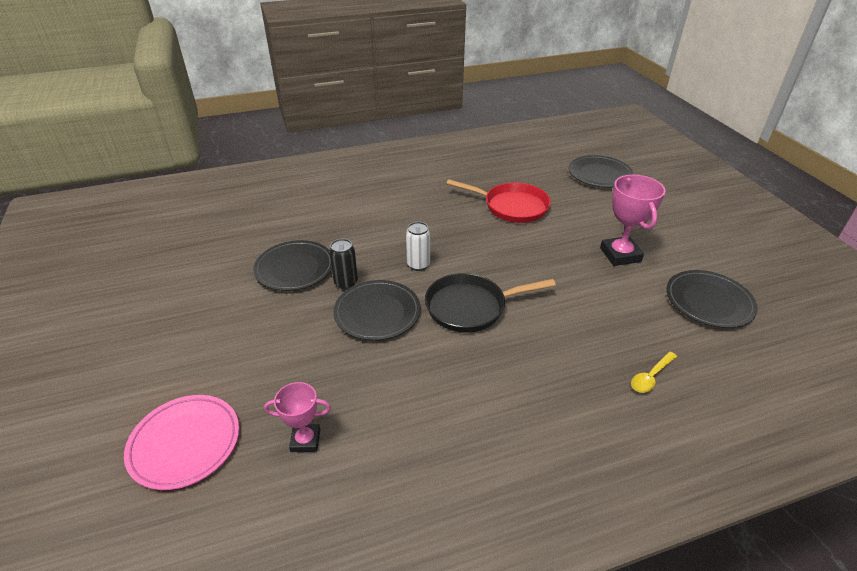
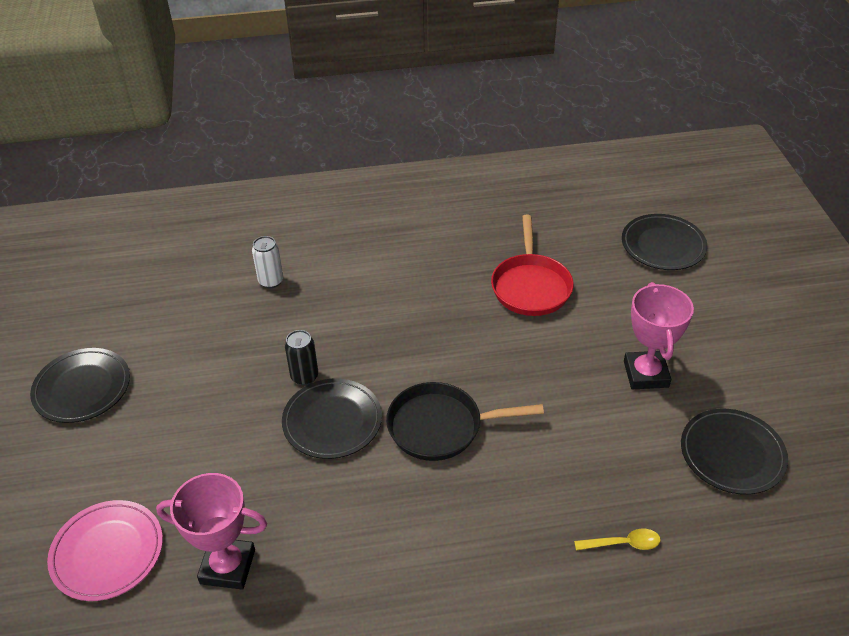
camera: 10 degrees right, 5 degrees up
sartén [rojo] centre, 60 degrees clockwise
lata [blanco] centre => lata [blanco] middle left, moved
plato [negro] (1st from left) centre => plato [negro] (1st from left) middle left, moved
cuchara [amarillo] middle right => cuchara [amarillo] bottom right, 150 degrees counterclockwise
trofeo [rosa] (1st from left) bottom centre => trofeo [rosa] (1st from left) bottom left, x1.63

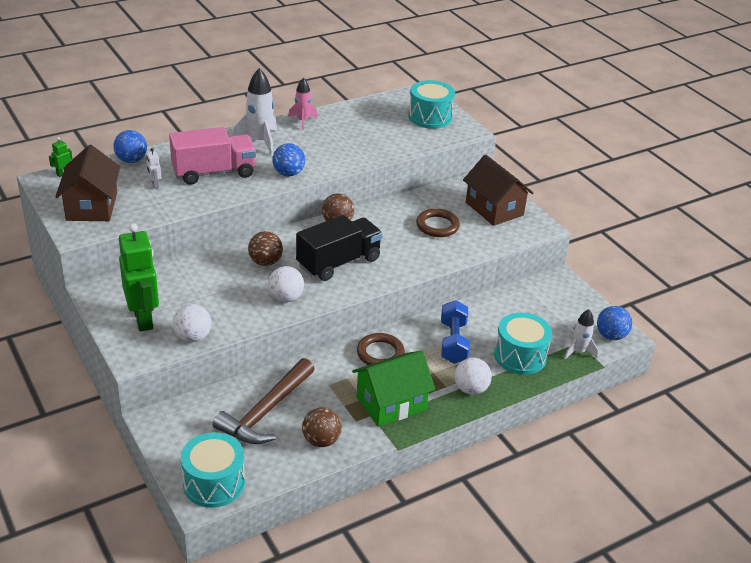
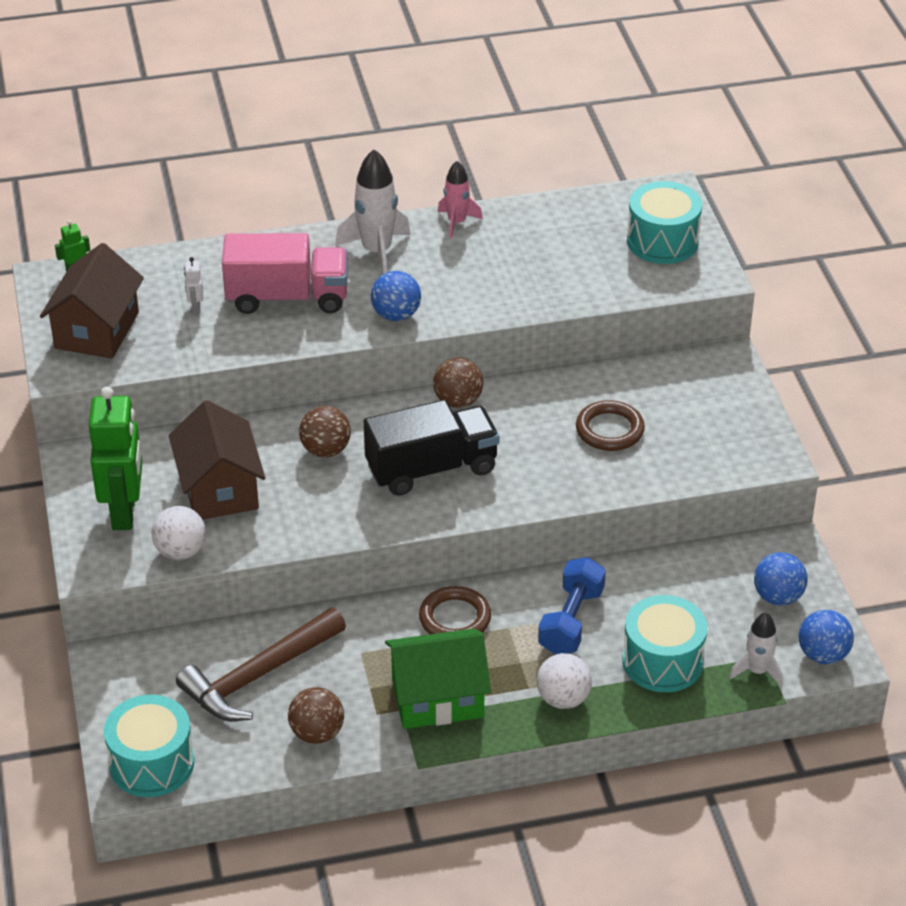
camera: 20 degrees right, 5 degrees up
pelota [azul] (1st from left in the first image) top left => pelota [azul] (2nd from left) middle right, moved
casa [marrón] (2nd from left) centre => casa [marrón] (2nd from left) middle left, moved
pelota [blanco] (2nd from left) centre => nothing

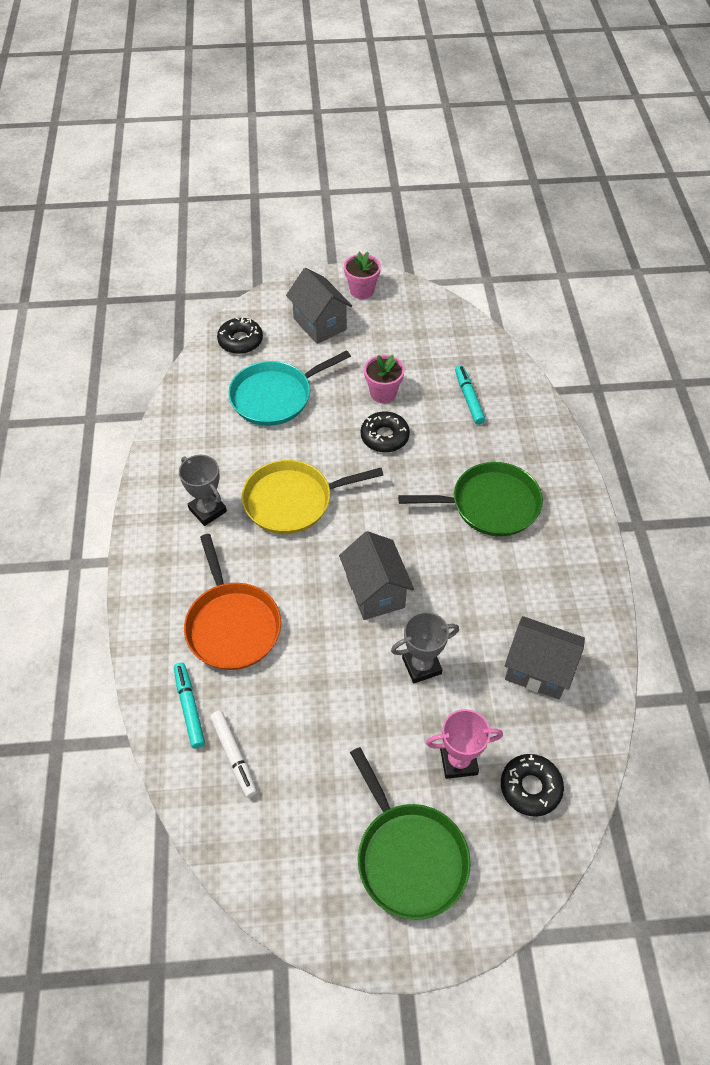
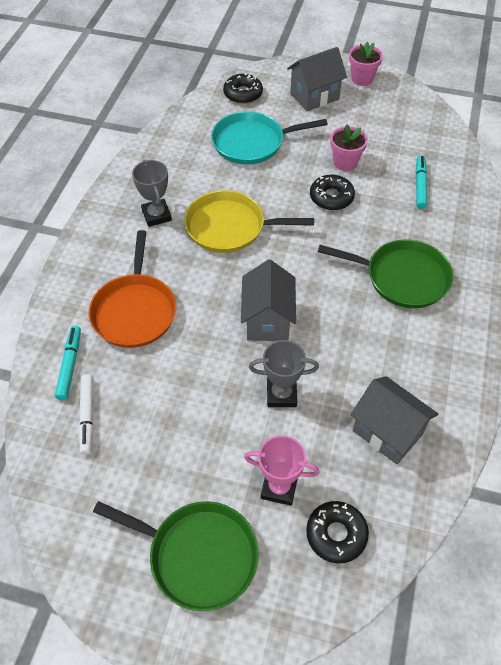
camera: 20 degrees right, 0 degrees up
casa [gris] (1st from left in the first image) top centre => casa [gris] (2nd from left) top centre, 75 degrees clockwise
sartén [verde] (1st from left) bottom centre, 60 degrees counterclockwise

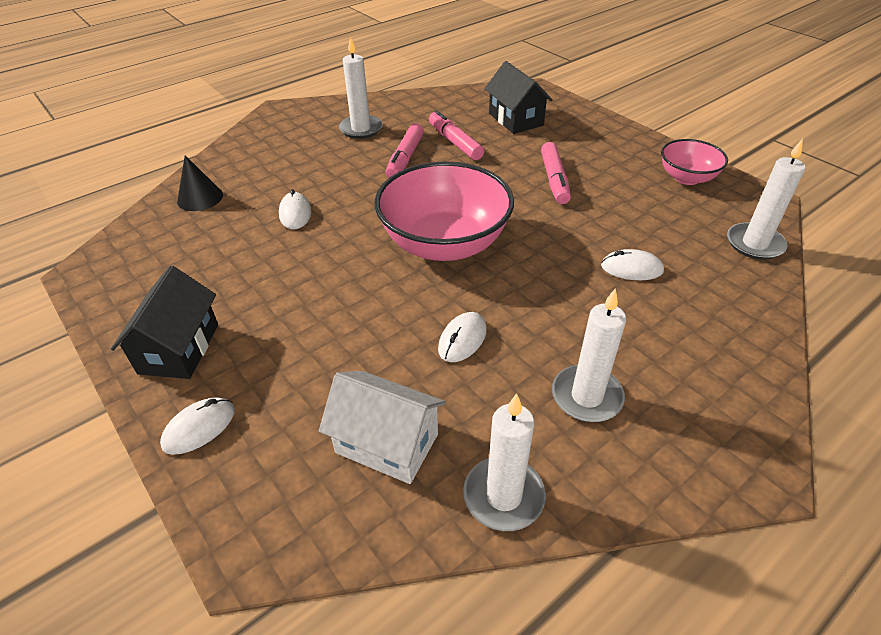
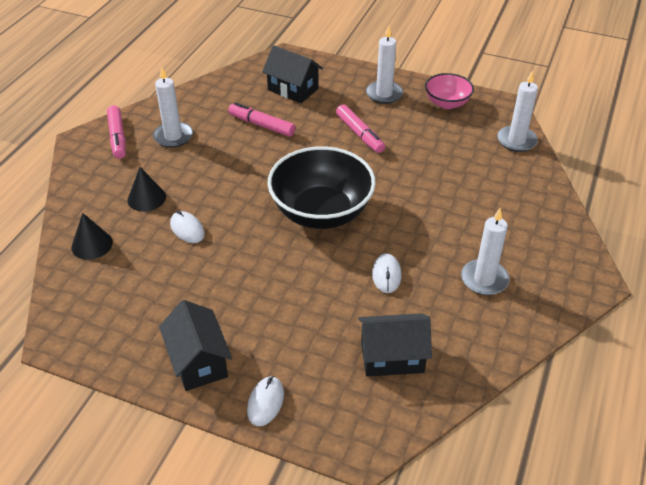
camera: 30 degrees left, 0 degrees up
rotulador [rosa] (1st from left) top centre => rotulador [rosa] (1st from left) top left, moved
cuenco [rosa] (1st from left) top centre => cuenco [negro] centre
ratón [blanco] (4th from left) middle right => nothing
casa [blanco] bottom centre => casa [negro] (3rd from left) bottom centre
vela [blanco] (2nd from left) bottom centre => vela [blanco] (2nd from left) top centre, moved
nothing => cono [negro] (2nd from left) middle left

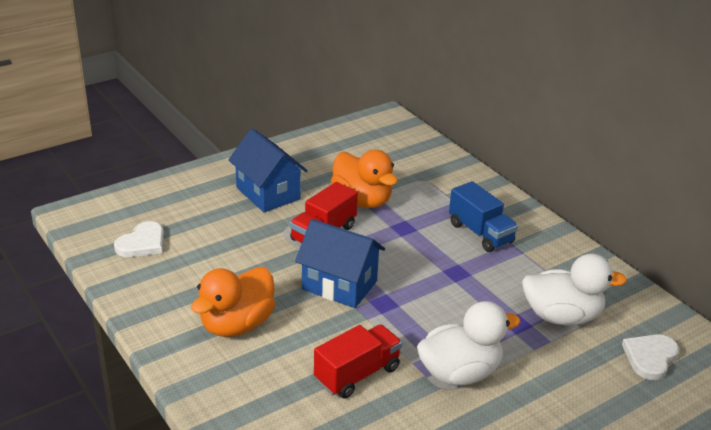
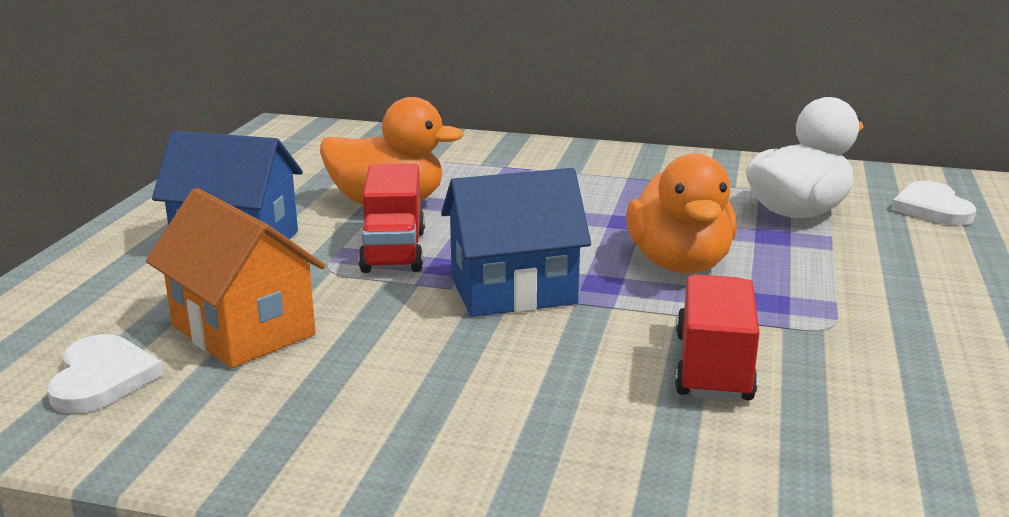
camera: 40 degrees left, 10 degrees down
camión [azul] middle right => nothing
pato [naranja] (1st from left in the first image) bottom left => pato [naranja] (2nd from left) middle right, moved
pato [blanco] (1st from left) bottom centre => nothing
nothing => casa [naranja] middle left

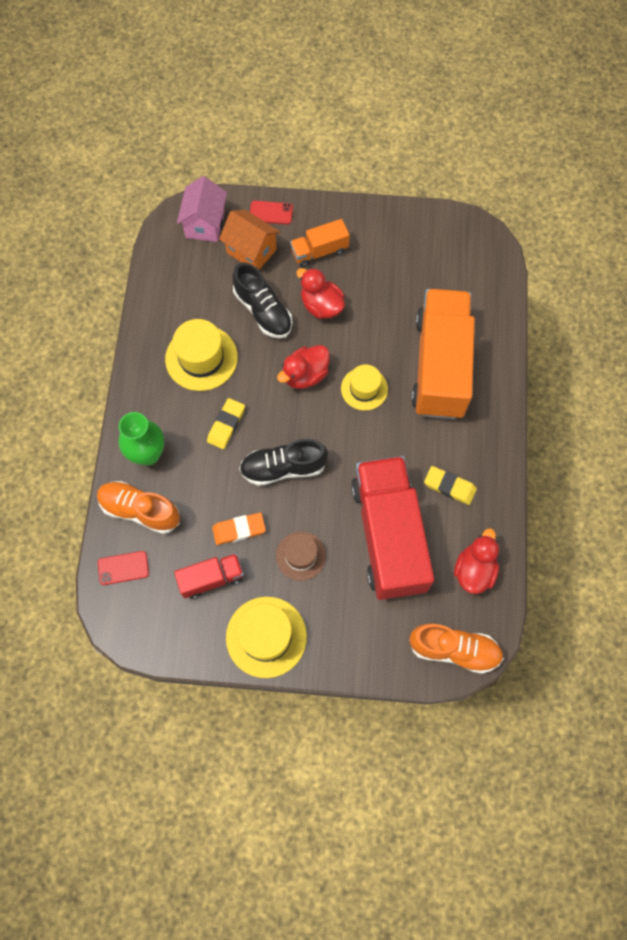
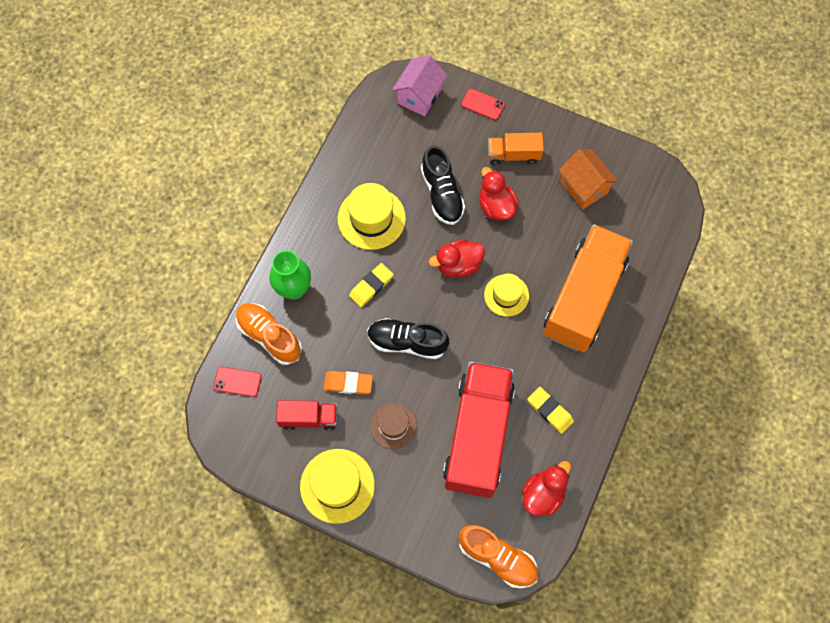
camera: 20 degrees right, 0 degrees up
casa [naranja] top centre => casa [naranja] top right, moved

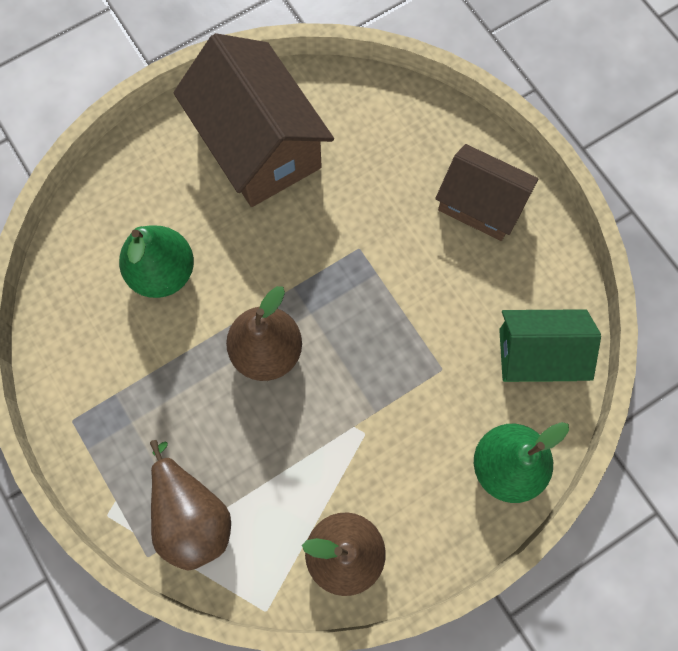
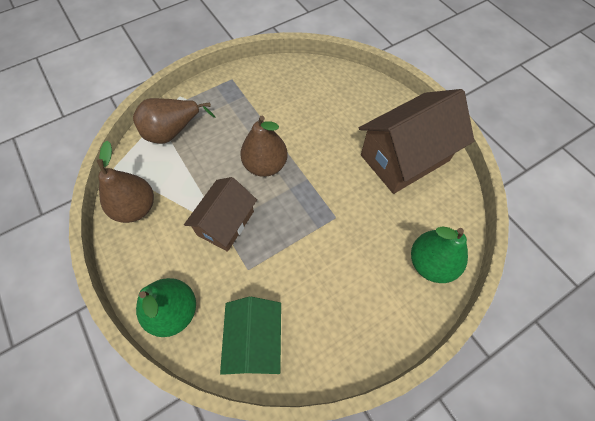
camera: 90 degrees right, 10 degrees down
casa [marrón] (2nd from left in the first image) top right => casa [marrón] (1st from left) centre, moved
pera [verde] (1st from left in the first image) middle left => pera [verde] (2nd from left) middle right, moved

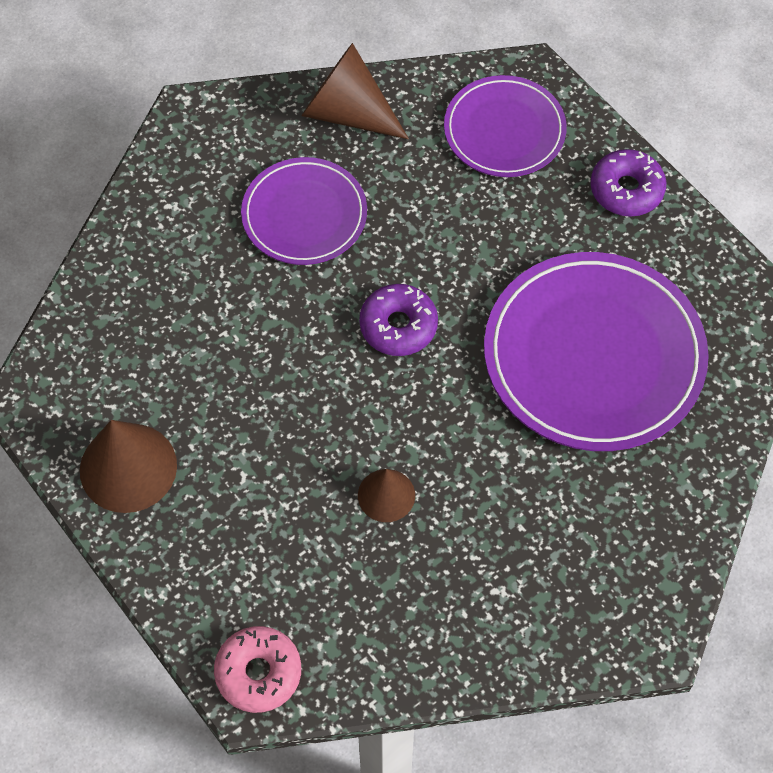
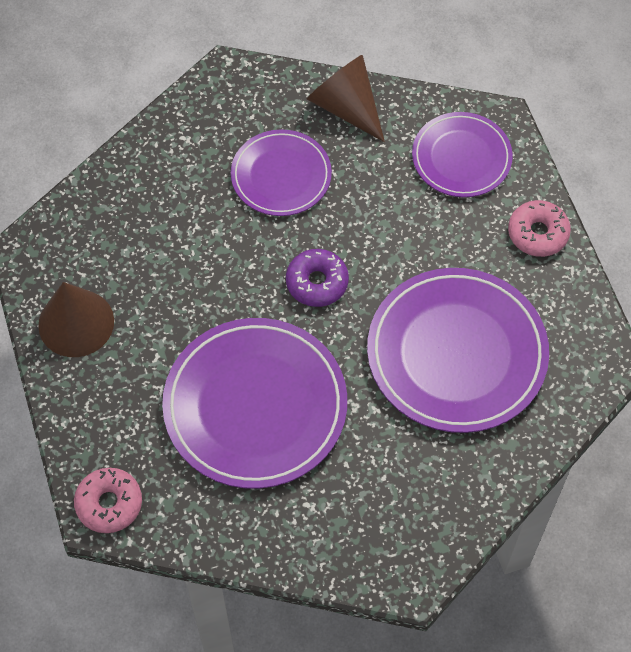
camera: 20 degrees right, 0 degrees up
rosquilla [morado] (2nd from left) top right => rosquilla [rosa] (2nd from left) middle right
cono [marrón] (3rd from left) centre => plato [morado] (1st from left) centre

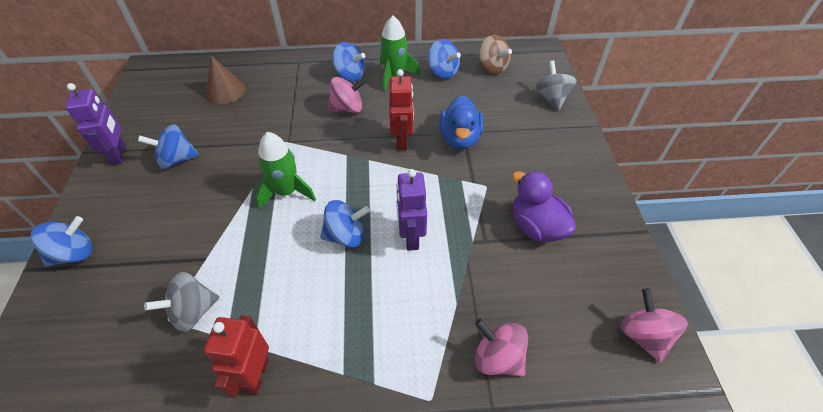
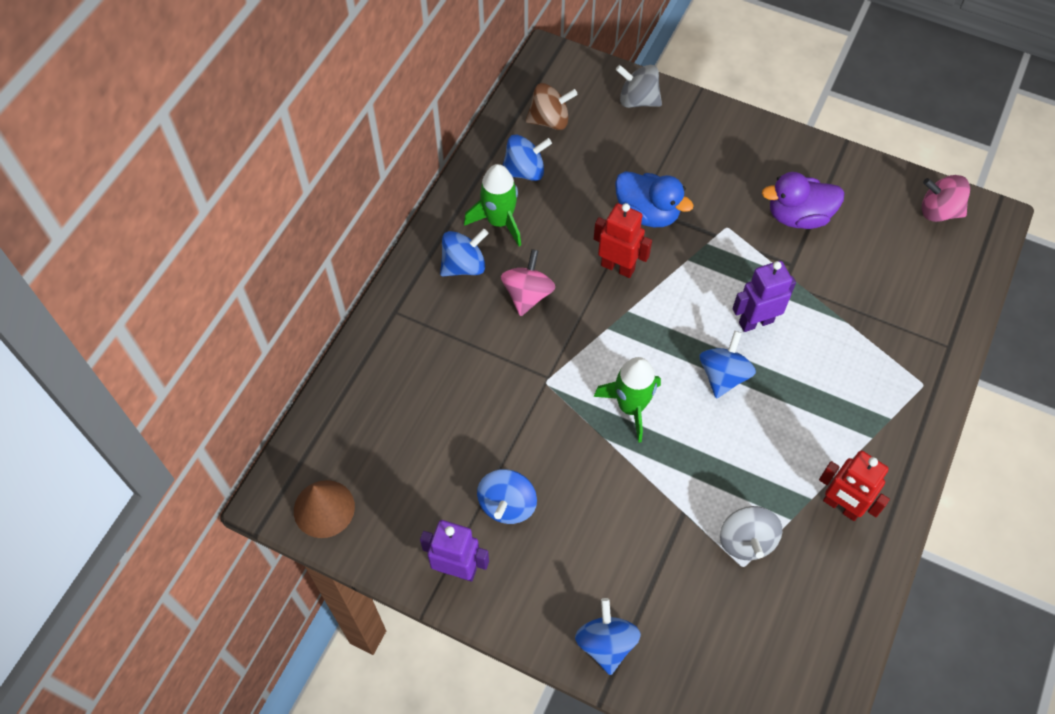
camera: 60 degrees left, 10 degrees up
cono [marrón] top left => cono [marrón] bottom left, moved
robot [morado] (2nd from left) centre => robot [morado] (2nd from left) middle right, 135 degrees clockwise
peonza [rosa] (2nd from left) bottom centre => nothing

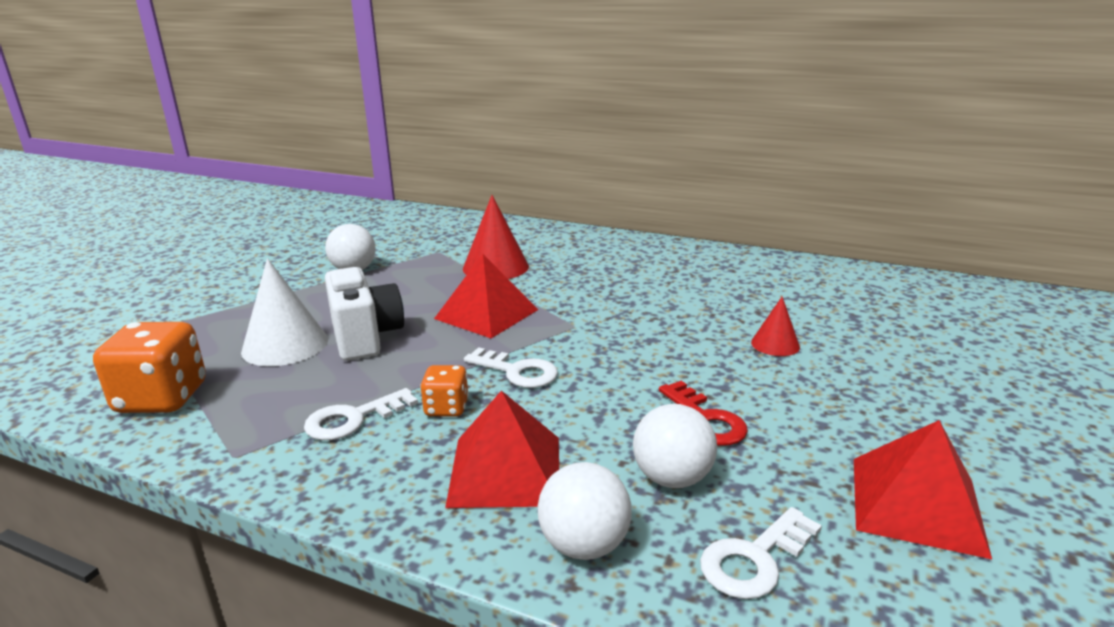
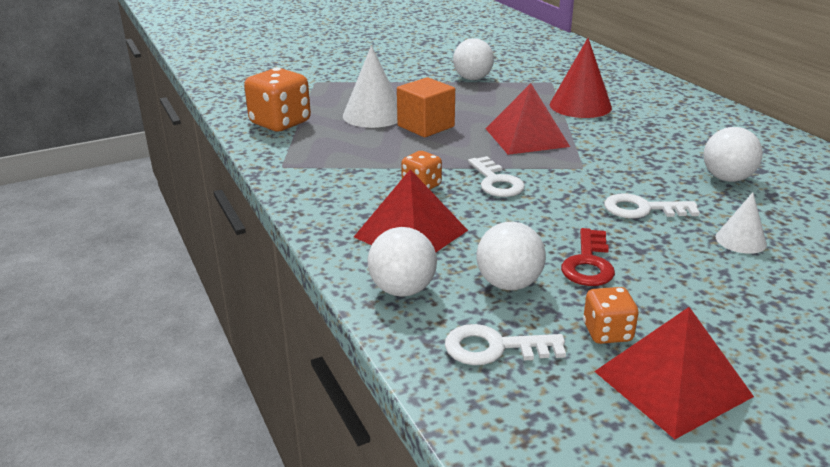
camera: 40 degrees right, 5 degrees up
cámara [blanco] middle left => cubo [naranja] top centre
cono [rojo] (2nd from left) middle right => cono [blanco] (2nd from left) middle right
llave [blanco] (1st from left in the first image) middle left => llave [blanco] (3rd from left) middle right, moved
nothing => pelota [blanco] (4th from left) top right
nothing => dado [naranja] (3rd from left) bottom right

